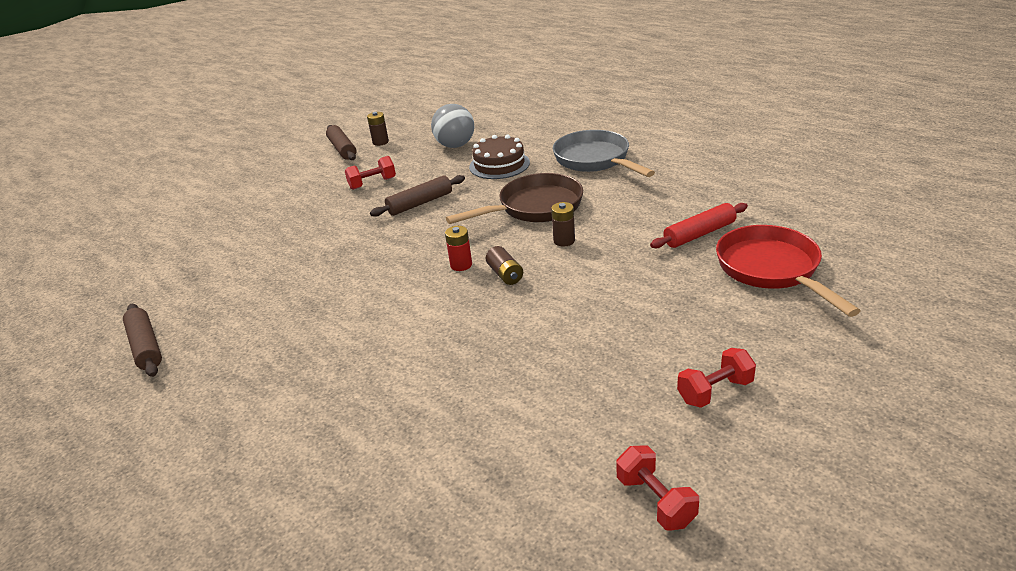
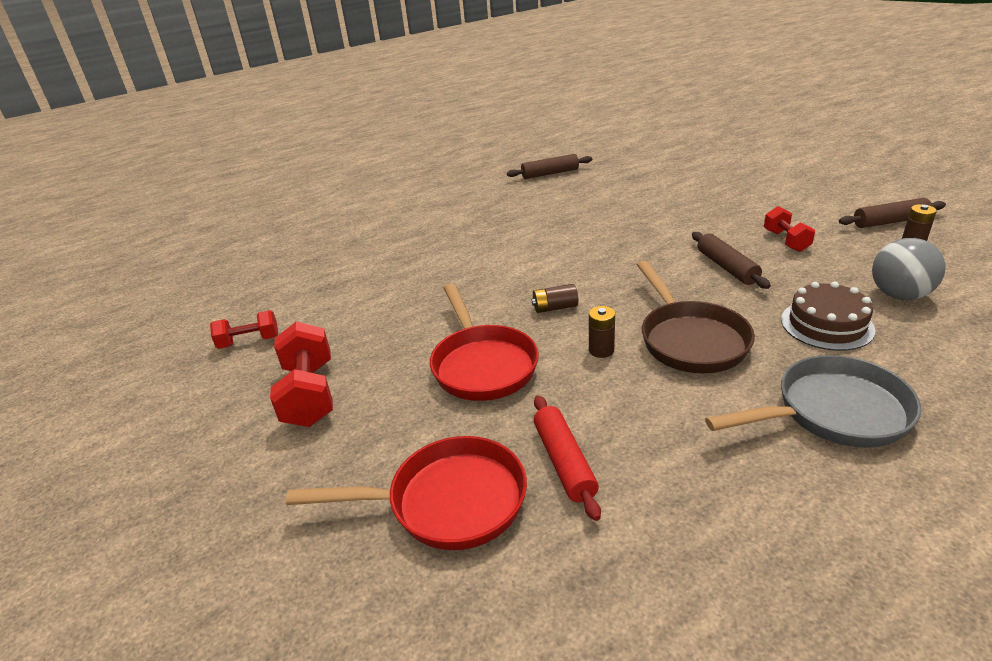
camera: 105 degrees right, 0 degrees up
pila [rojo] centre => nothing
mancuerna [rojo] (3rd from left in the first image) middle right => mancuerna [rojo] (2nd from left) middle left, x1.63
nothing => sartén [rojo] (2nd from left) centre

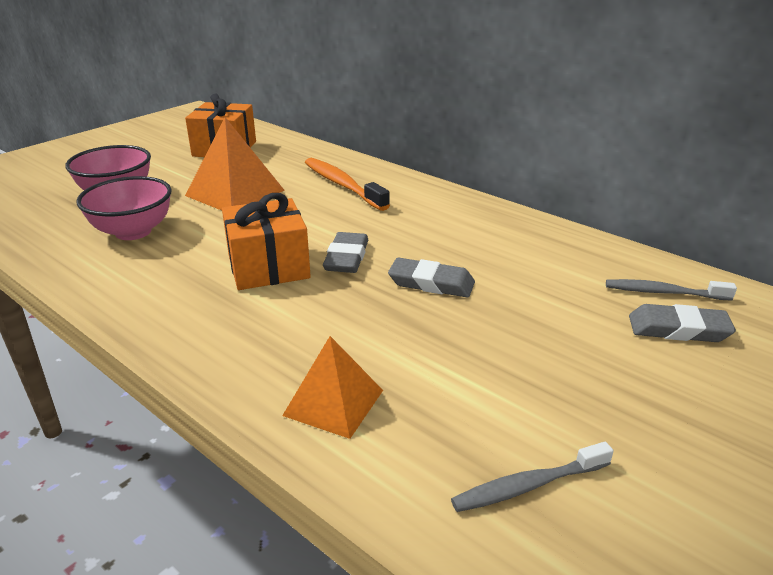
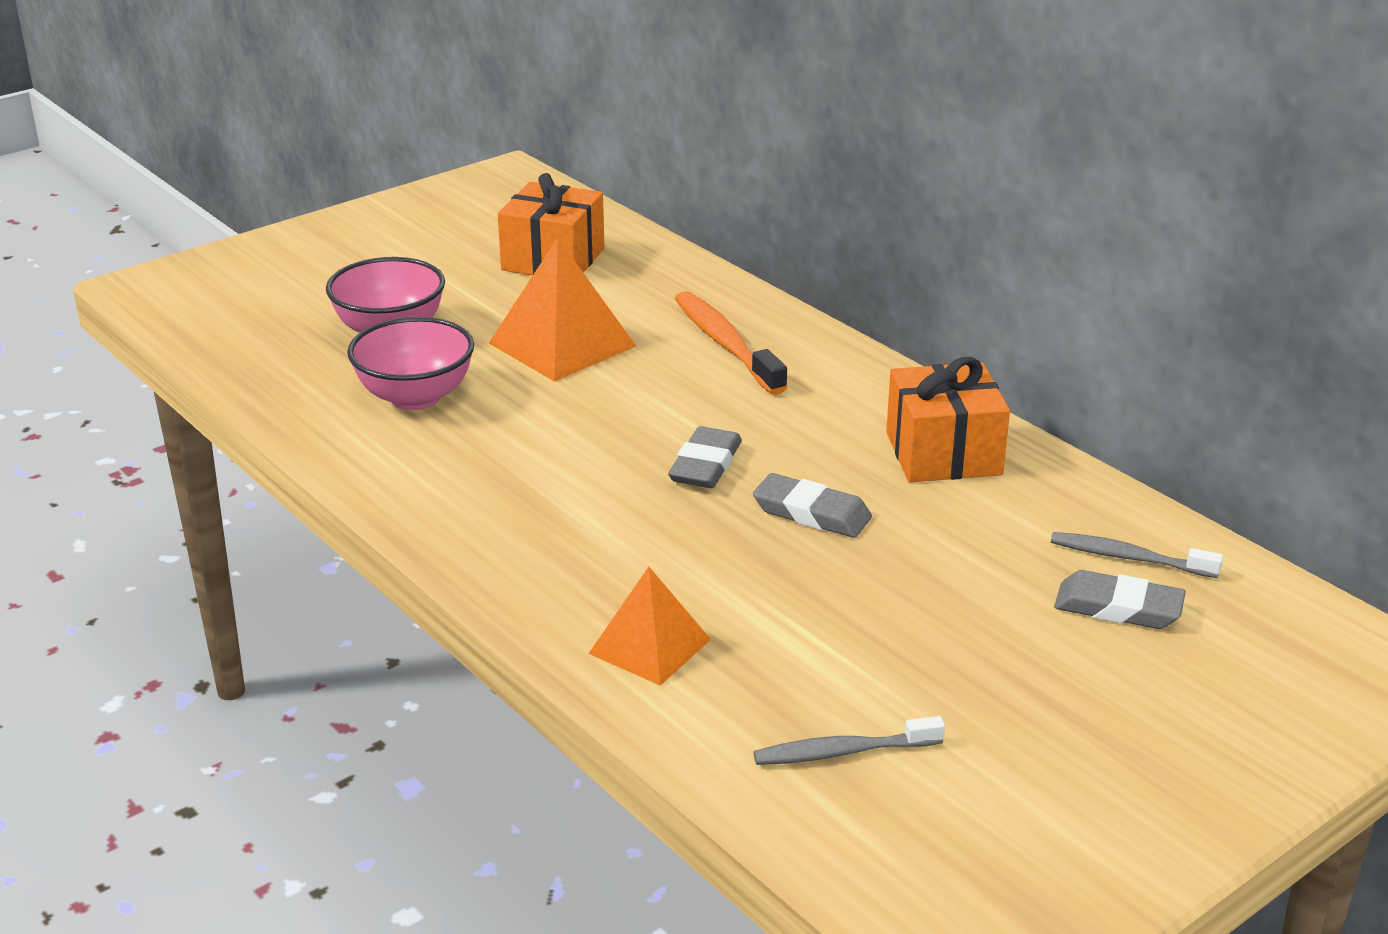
camera: 10 degrees right, 0 degrees up
regalo [naranja] (2nd from left) centre => regalo [naranja] (2nd from left) middle right, moved

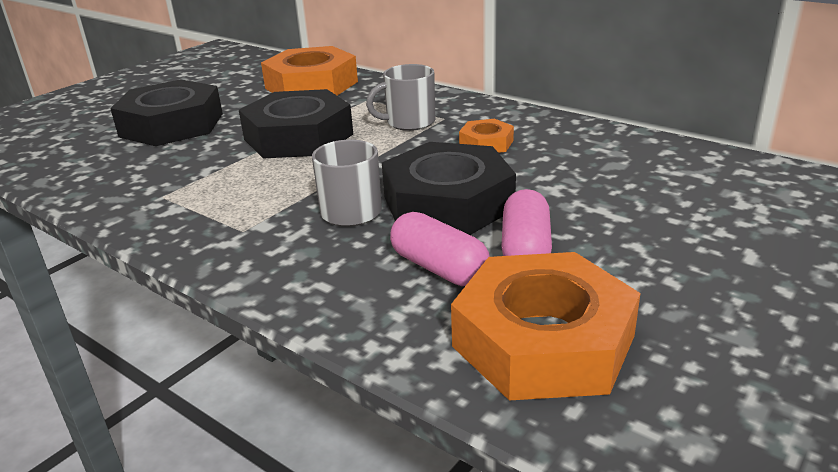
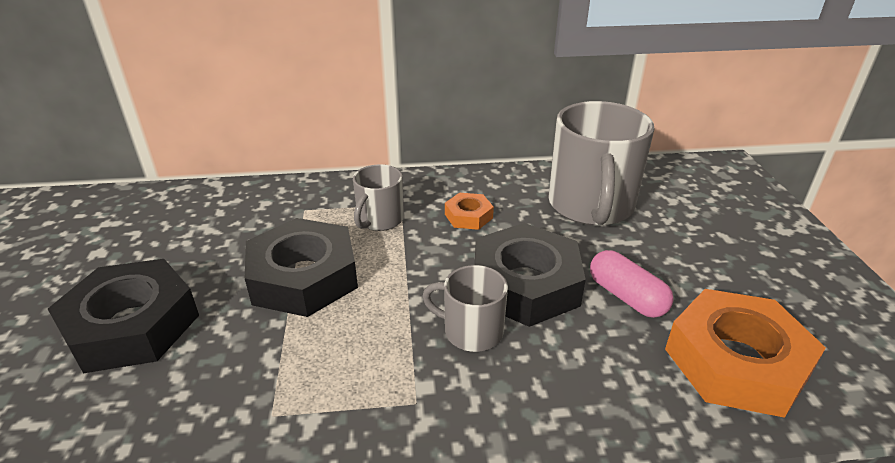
camera: 45 degrees left, 5 degrees up
tuerca [naranja] (1st from left) top centre => nothing
cápsula [rosa] (1st from left) centre => nothing
nothing => taza [gris] (3rd from left) middle right

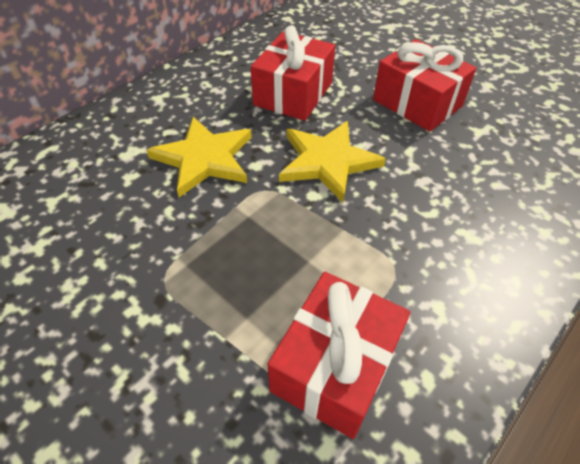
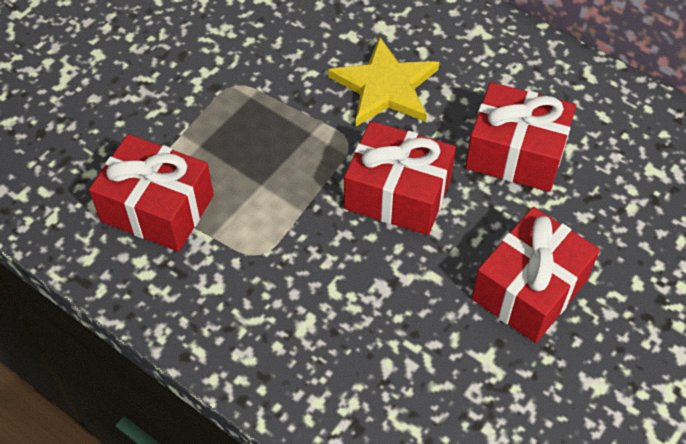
camera: 85 degrees right, 5 degrees up
estrella [amarillo] (2nd from left) centre => regalo [rojo] (2nd from left) centre

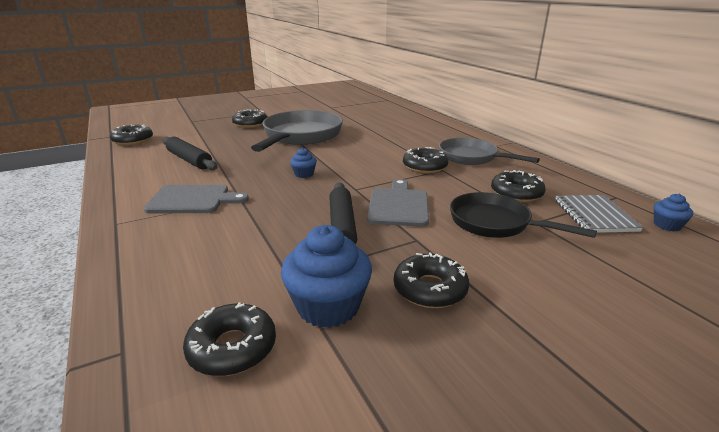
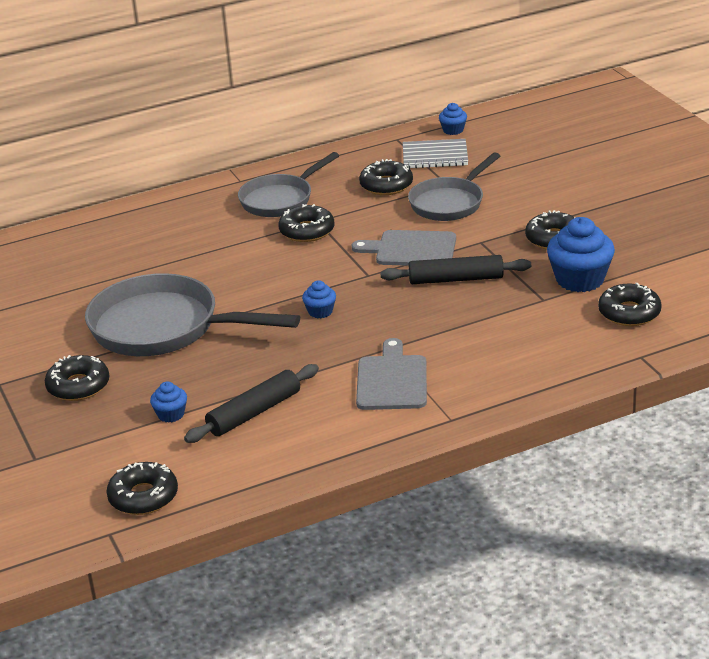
camera: 85 degrees left, 5 degrees up
sartén [negro] middle right => sartén [gris] (3rd from left) top centre
nothing => magdalena [azul] (1st from left) middle left

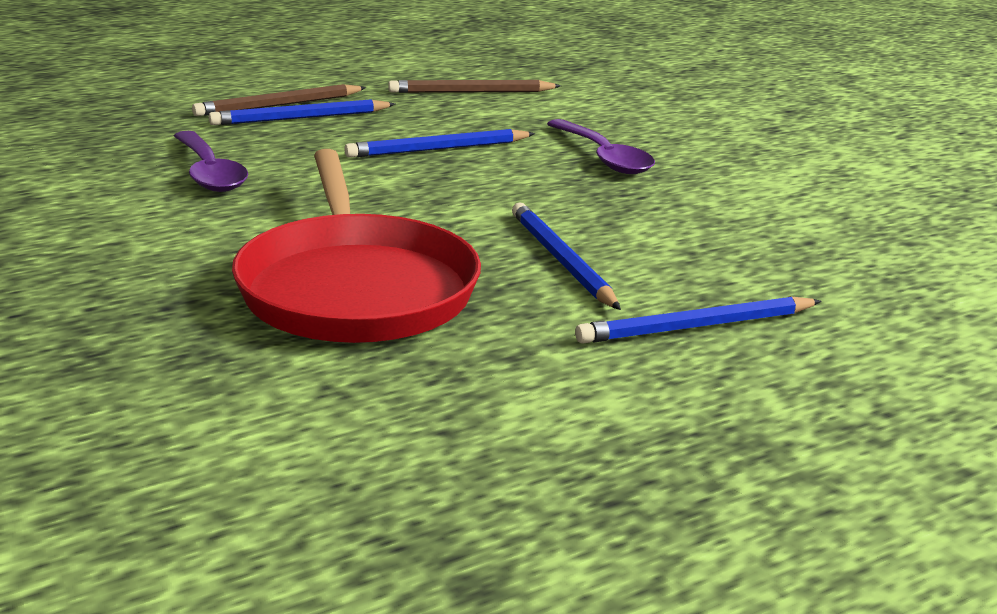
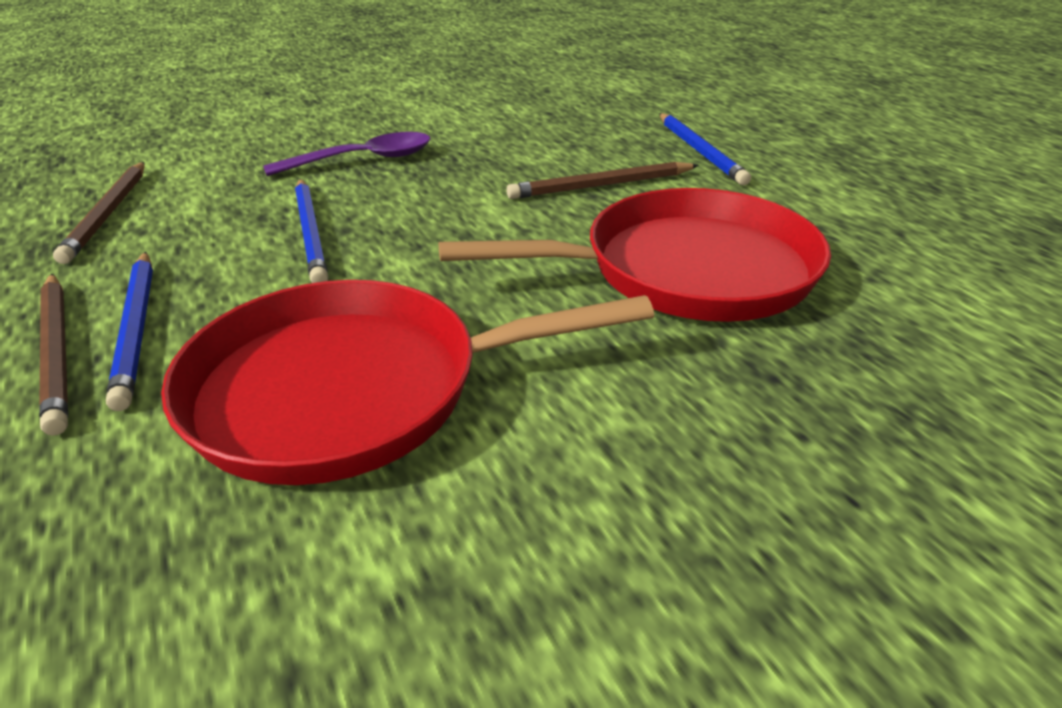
camera: 85 degrees left, 10 degrees up
cuchara [morado] (1st from left) top left => sartén [rojo] (1st from left) centre
lápiz [azul] (3rd from left) centre => lápiz [marrón] (3rd from left) top centre

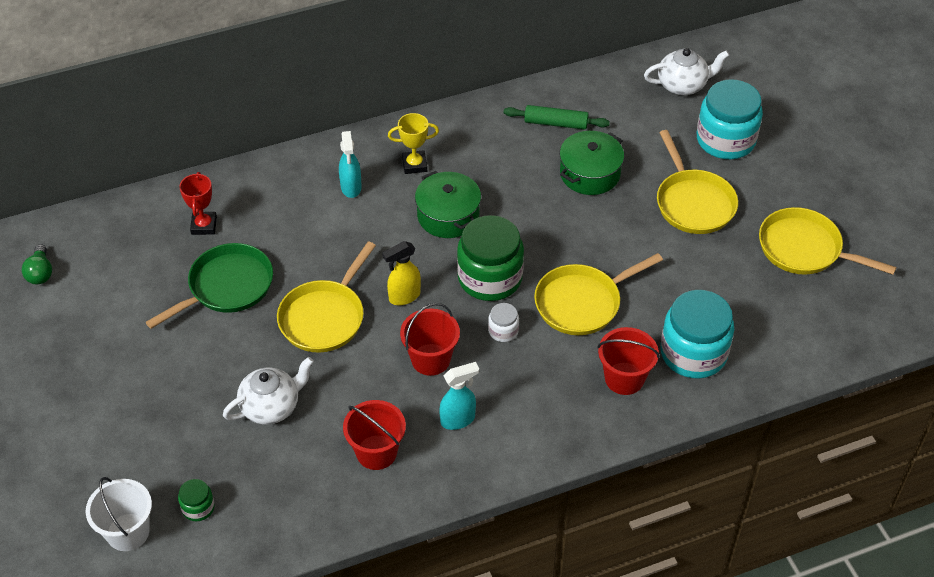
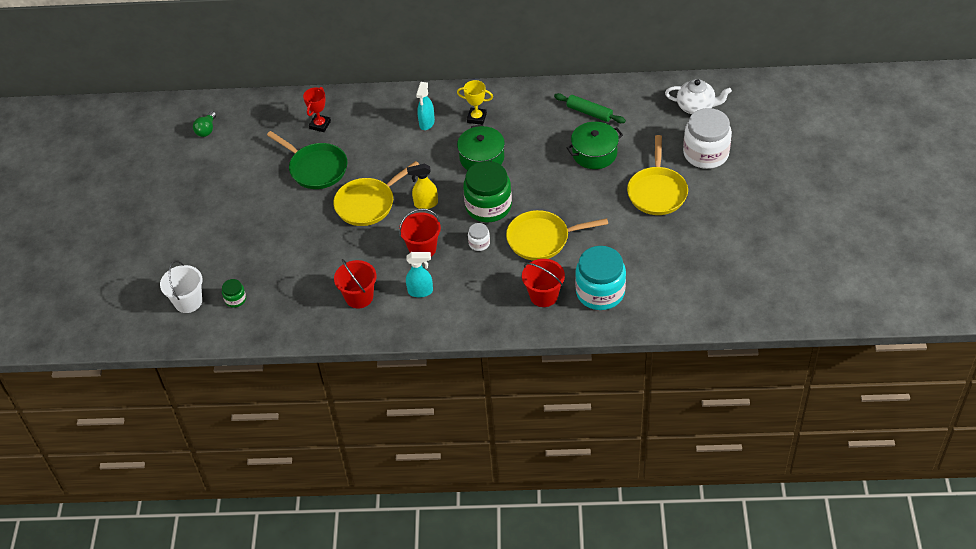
camera: 25 degrees right, 0 degrees up
tarro [turquesa] (2nd from left) top right => tarro [blanco] (2nd from left) top right
sartén [amarillo] (4th from left) middle right => nothing
sartén [verde] middle left => sartén [verde] top left, 60 degrees clockwise
tetera [blanco] (1st from left) bottom left => nothing

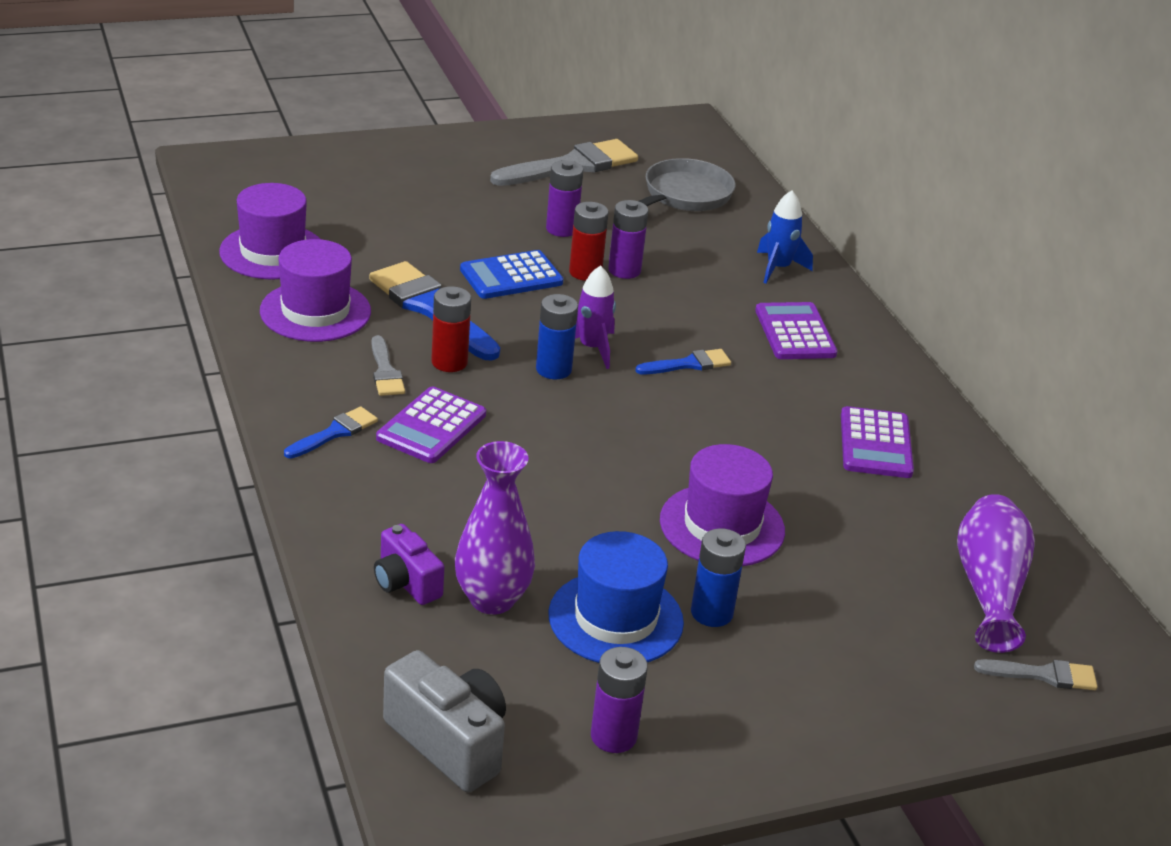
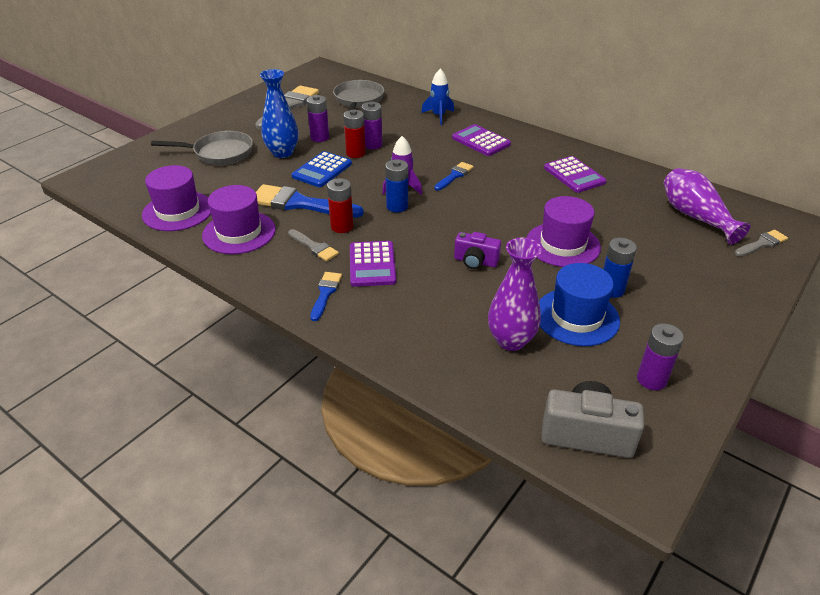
camera: 30 degrees left, 5 degrees up
cámara [morado] bottom centre => cámara [morado] centre, moved
nothing => florero [azul] top centre
nothing => sartén [gris] (1st from left) top left

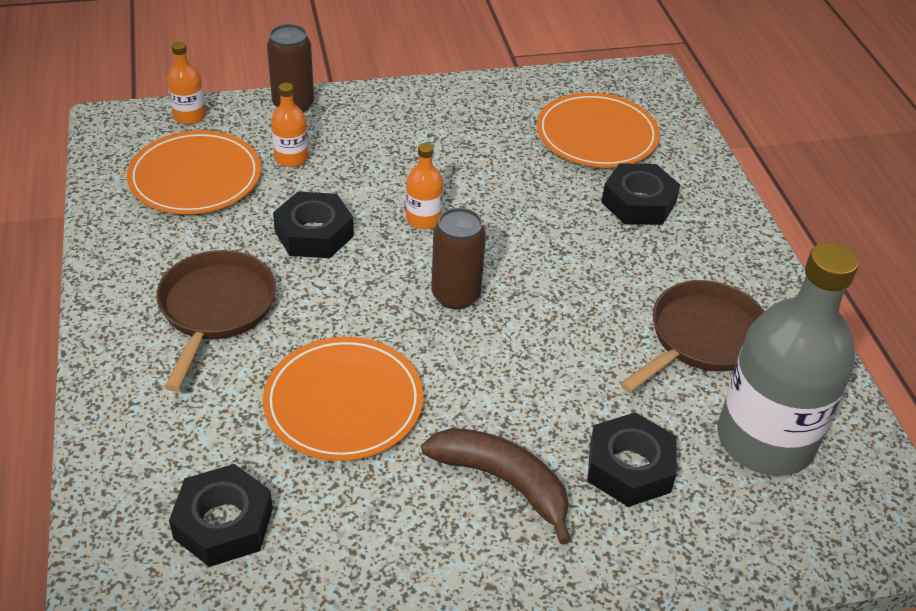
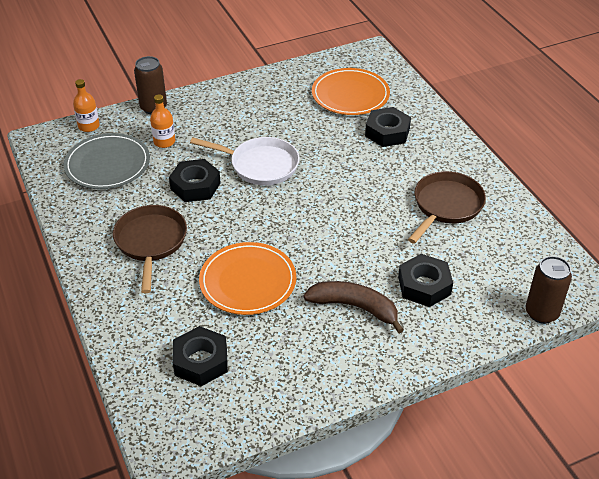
camera: 10 degrees left, 0 degrees up
plato [naranja] (1st from left) top left => plato [gris] middle left
botella [naranja] (3rd from left) top centre => sartén [blanco] centre
lata [marrón] (2nd from left) centre => lata [marrón] (2nd from left) middle right, moved
botella [gris] middle right => nothing

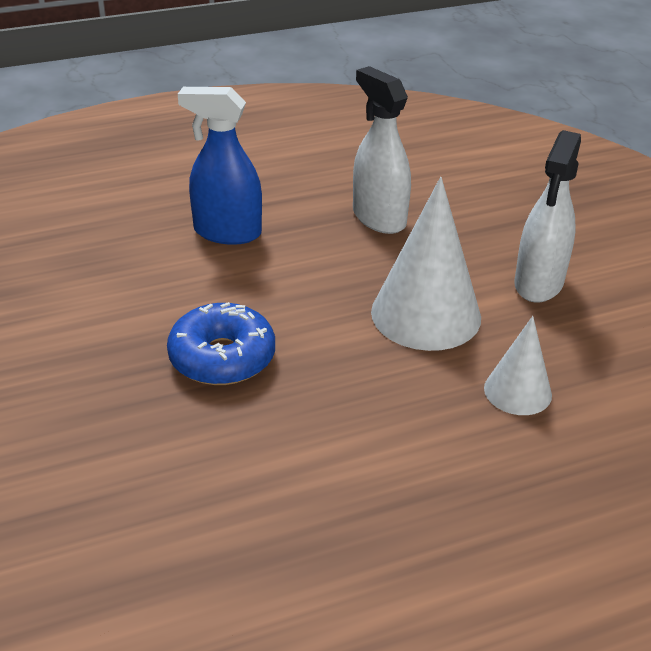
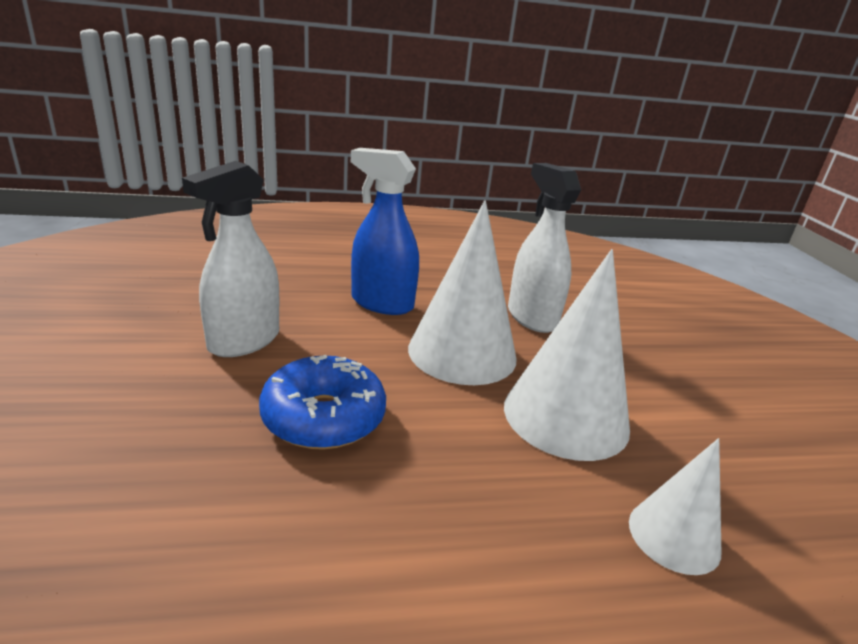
camera: 10 degrees right, 10 degrees down
pulverizador [blanco] (2nd from left in the first image) top right => pulverizador [blanco] (1st from left) middle left, moved
nothing => cono [blanco] (1st from left) centre

